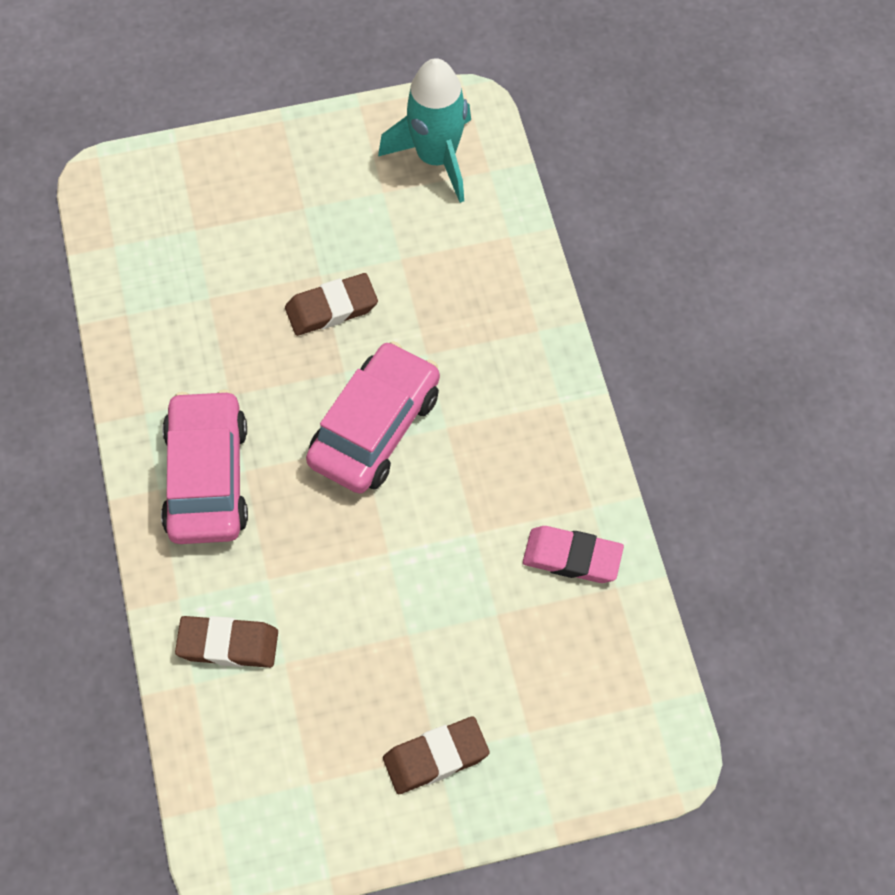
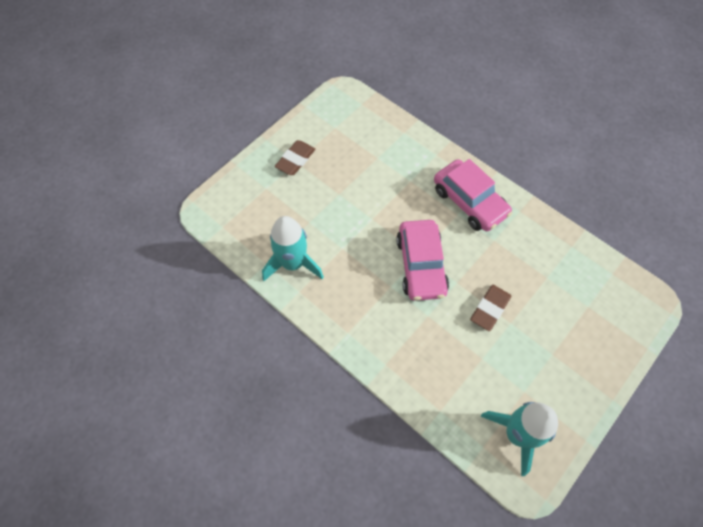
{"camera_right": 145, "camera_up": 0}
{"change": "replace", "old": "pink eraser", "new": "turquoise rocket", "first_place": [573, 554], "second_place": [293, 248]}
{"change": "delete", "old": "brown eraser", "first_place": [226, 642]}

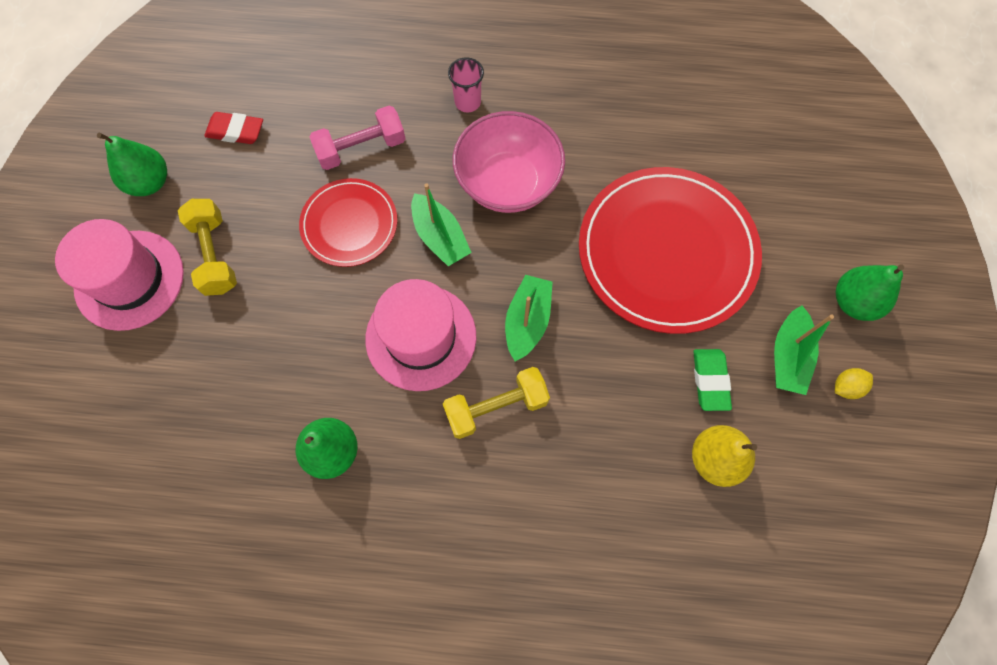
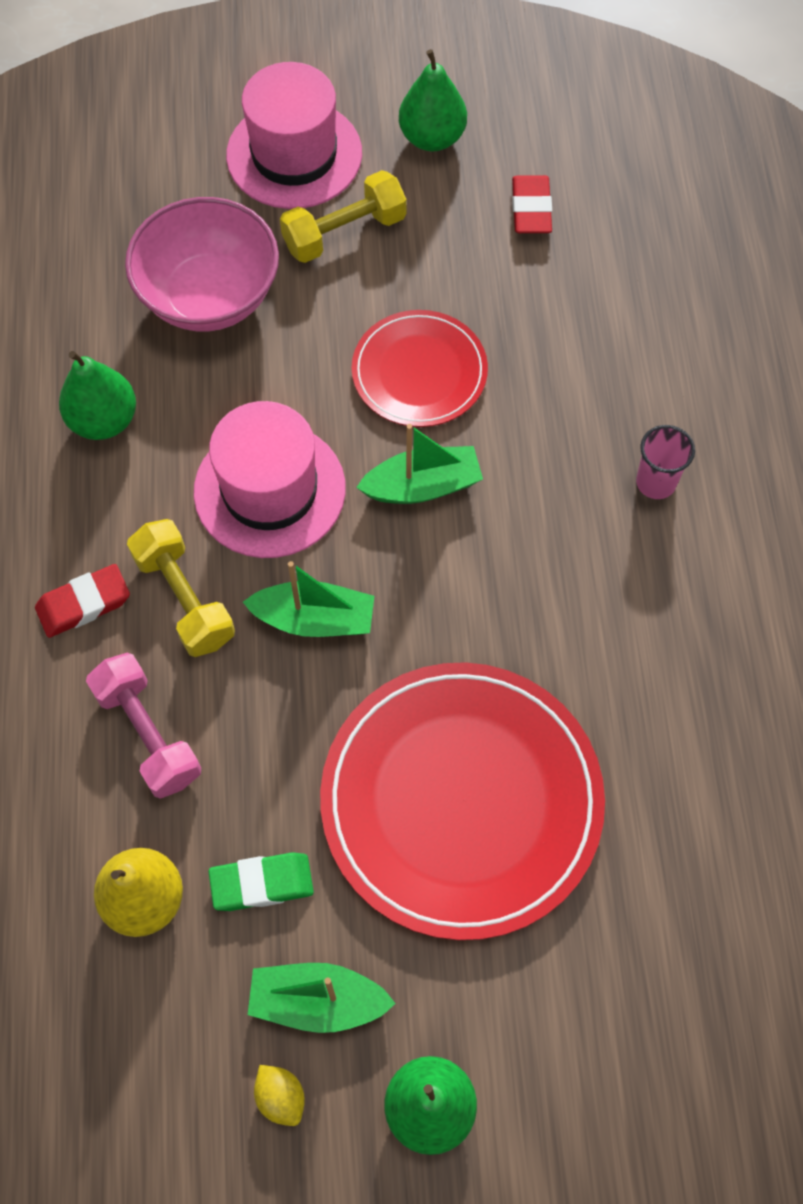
{"camera_right": 80, "camera_up": -5}
{"change": "move", "old": "pink dumbbell", "first_place": [357, 138], "second_place": [143, 726]}
{"change": "move", "old": "pink bowl", "first_place": [509, 162], "second_place": [202, 264]}
{"change": "rotate", "old": "green boat", "first_place": [441, 224], "second_place": [419, 464], "degrees": -150}
{"change": "insert", "new": "red eraser", "second_place": [82, 601]}

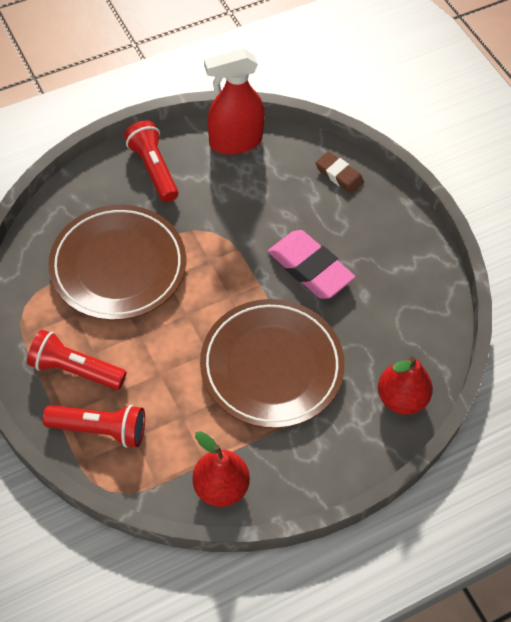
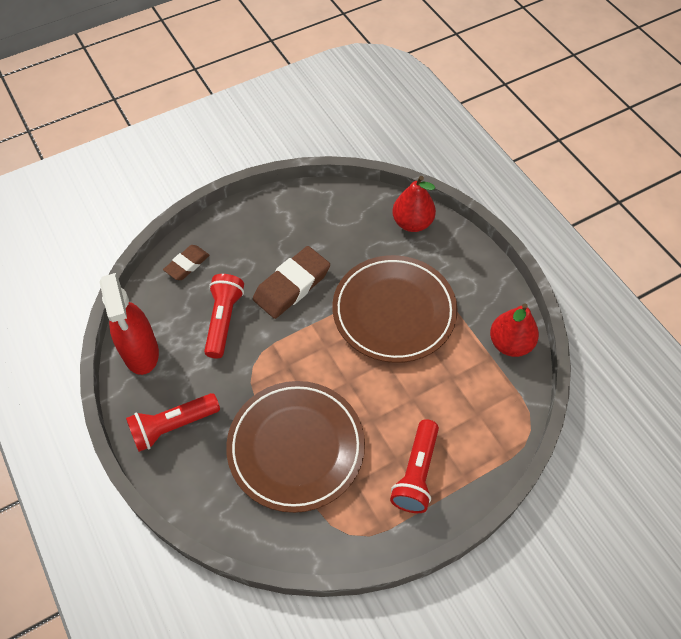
{"camera_right": -90, "camera_up": 0}
{"change": "recolor", "old": "pink eraser", "new": "brown eraser", "first_place": [311, 264], "second_place": [291, 282]}
{"change": "move", "old": "red flashlight", "first_place": [94, 426], "second_place": [224, 316]}

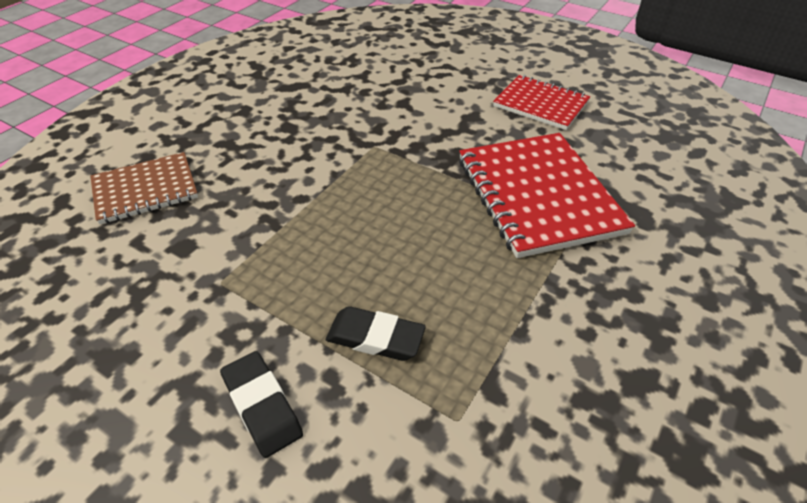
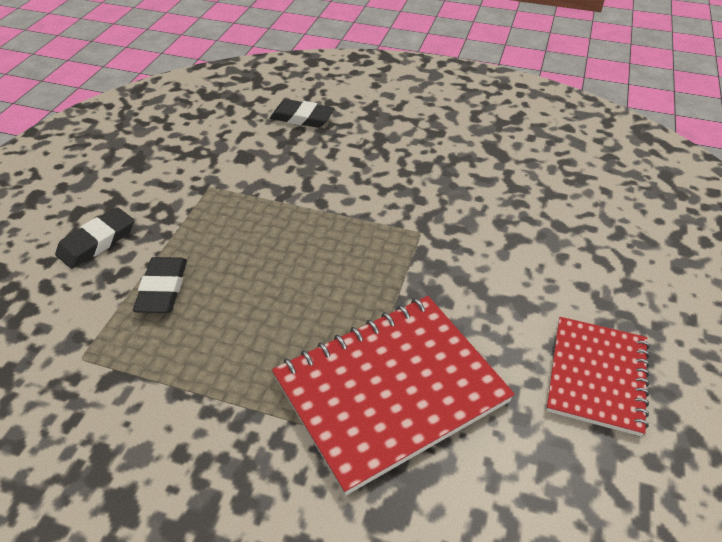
{"camera_right": 75, "camera_up": 0}
{"change": "replace", "old": "brown notebook", "new": "black eraser", "first_place": [144, 188], "second_place": [302, 113]}

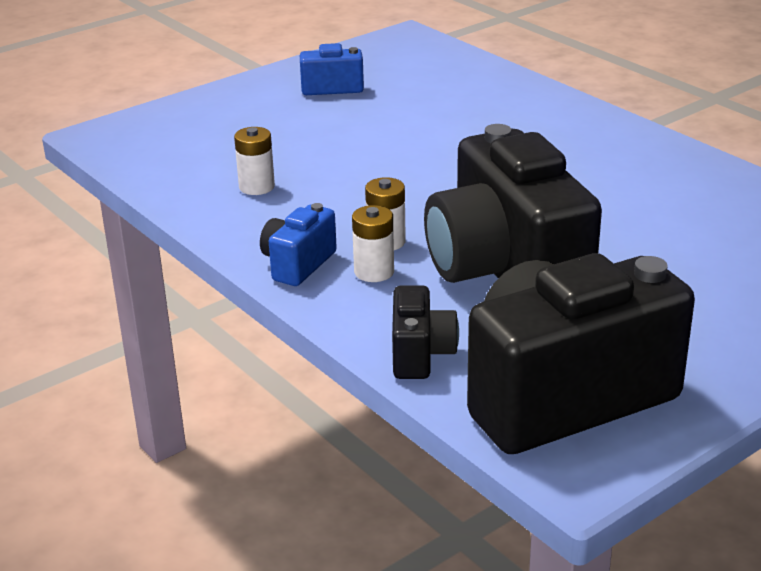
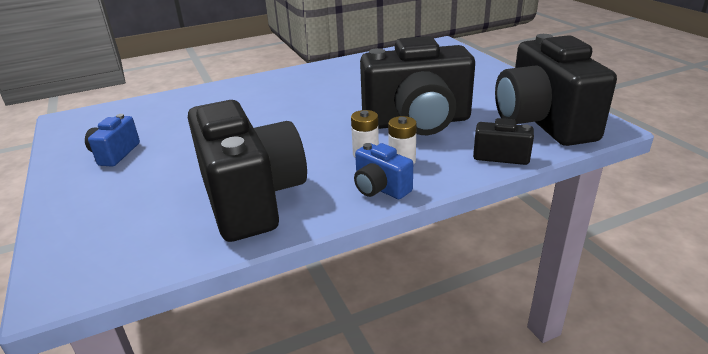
{"camera_right": -75, "camera_up": 0}
{"change": "replace", "old": "white battery", "new": "black camera", "first_place": [254, 161], "second_place": [247, 171]}

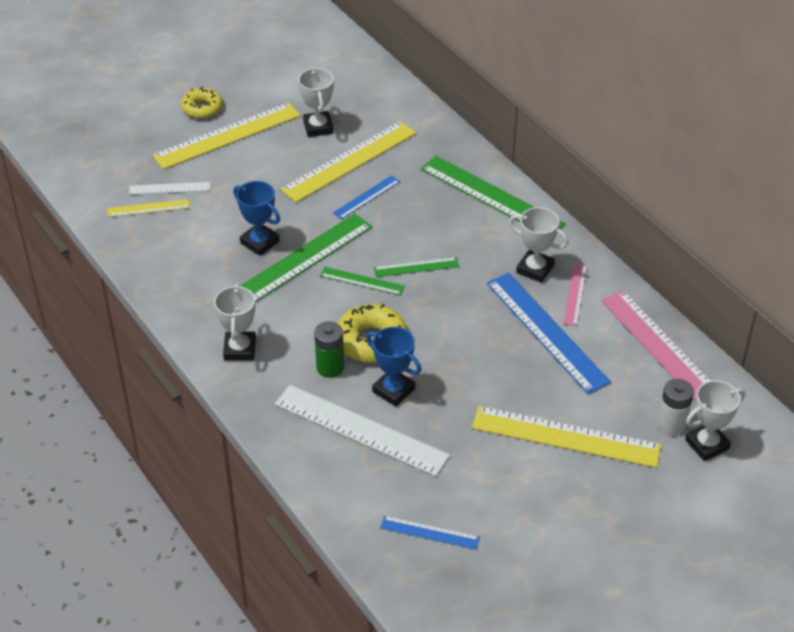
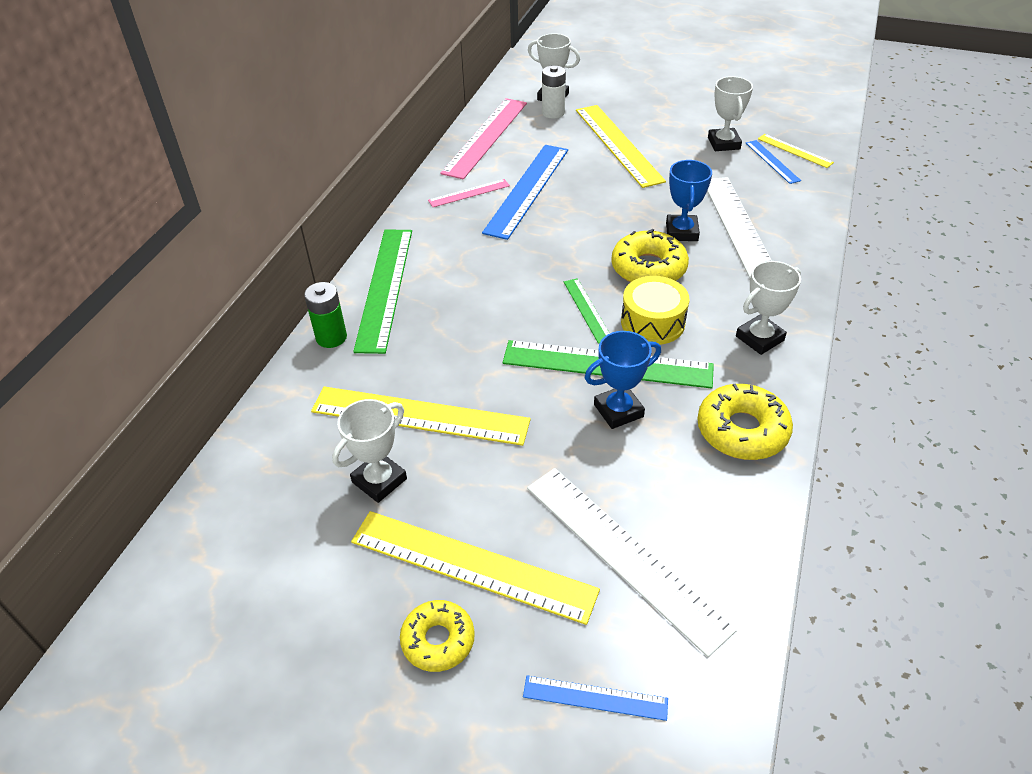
{"camera_right": -125, "camera_up": 0}
{"change": "move", "old": "blue ruler", "first_place": [366, 197], "second_place": [595, 698]}
{"change": "rotate", "old": "blue trophy", "first_place": [256, 218], "second_place": [623, 380], "degrees": 60}
{"change": "resize", "old": "white ruler", "first_place": [169, 188], "second_place": [632, 562], "factor": 2.0}
{"change": "move", "old": "yellow ruler", "first_place": [148, 208], "second_place": [796, 151]}
{"change": "move", "old": "white trophy", "first_place": [538, 245], "second_place": [730, 113]}
{"change": "delete", "old": "green ruler", "first_place": [416, 267]}
{"change": "move", "old": "green battery", "first_place": [329, 349], "second_place": [325, 315]}
{"change": "insert", "new": "yellow drum", "second_place": [655, 310]}
{"change": "insert", "new": "yellow donut", "second_place": [745, 422]}

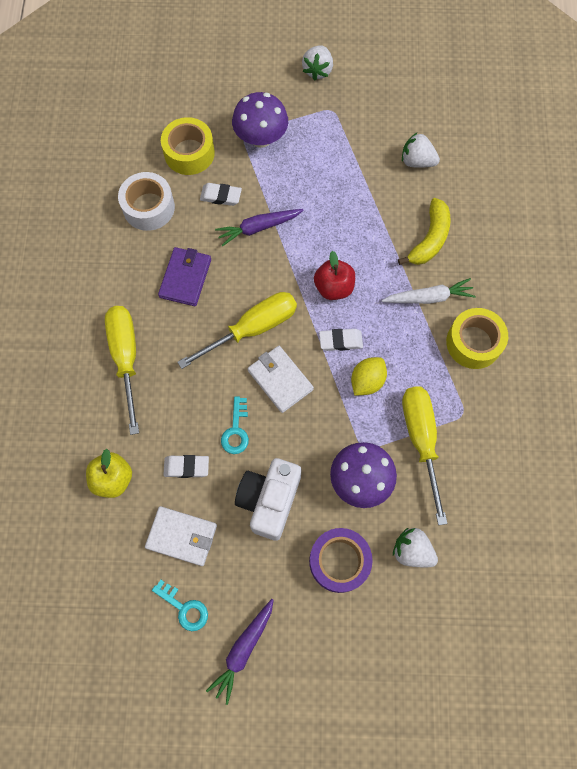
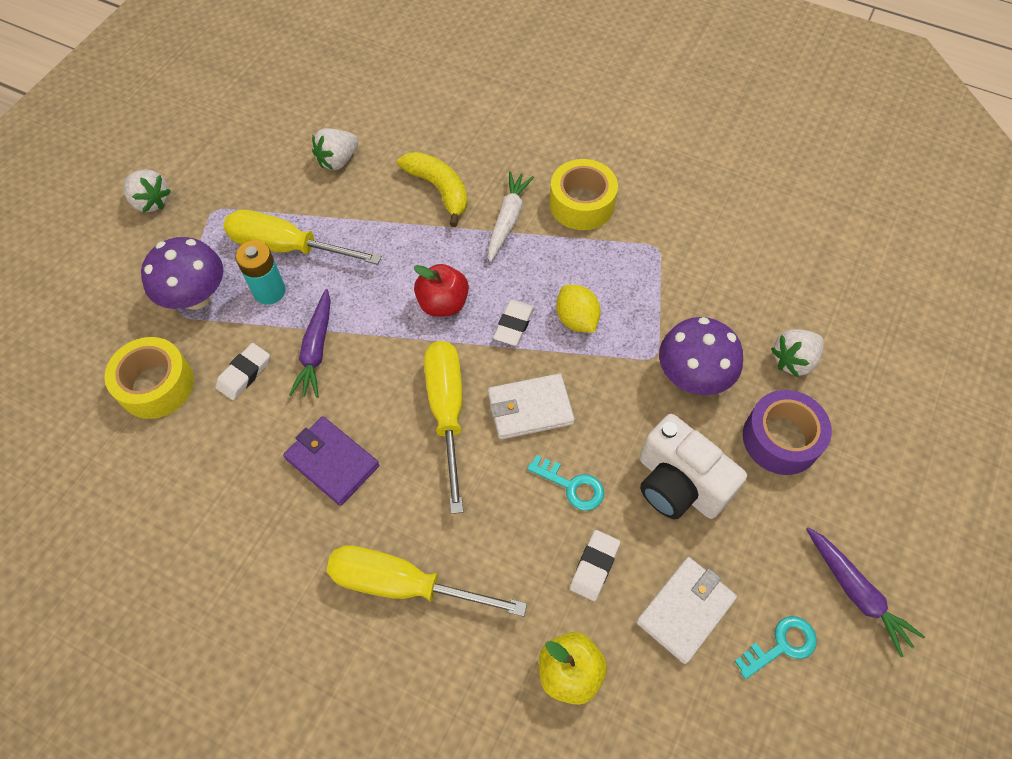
{"camera_right": -65, "camera_up": -10}
{"change": "delete", "old": "white tape", "first_place": [146, 201]}
{"change": "move", "old": "yellow screwdriver", "first_place": [424, 455], "second_place": [302, 237]}
{"change": "insert", "new": "turquoise battery", "second_place": [260, 273]}

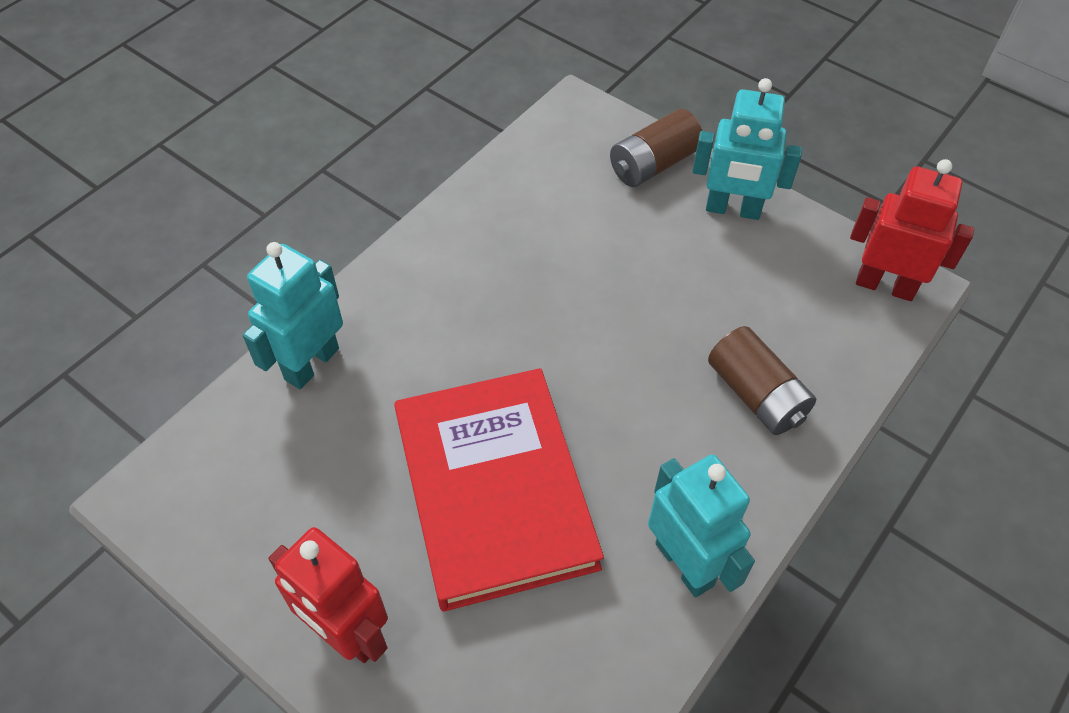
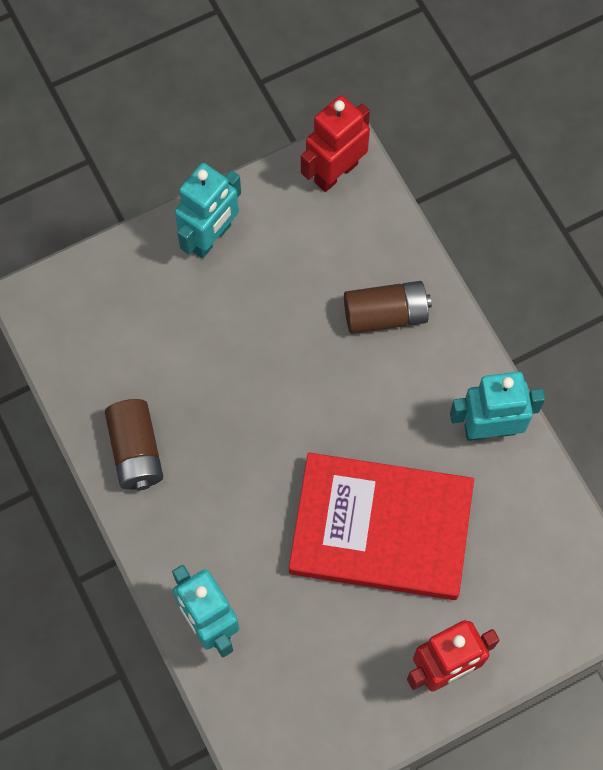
{"camera_right": -65, "camera_up": 15}
{"change": "move", "old": "brown battery", "first_place": [656, 148], "second_place": [134, 444]}

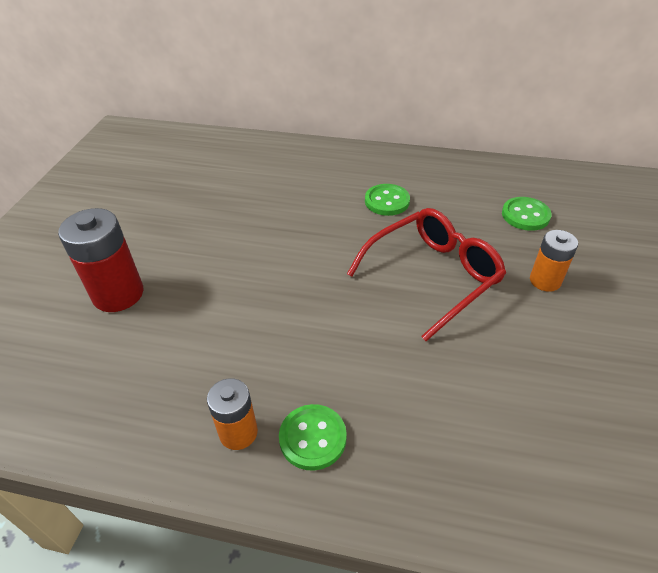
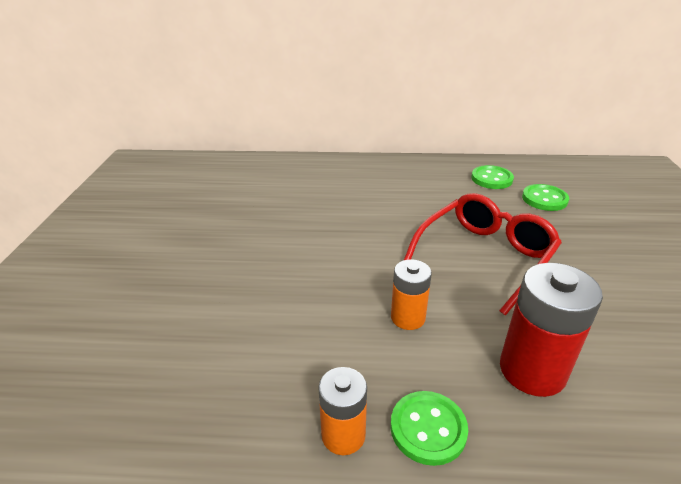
{"camera_right": -10, "camera_up": -10}
{"change": "move", "old": "green button", "first_place": [387, 200], "second_place": [492, 177]}
{"change": "move", "old": "red battery", "first_place": [100, 260], "second_place": [551, 330]}
{"change": "move", "old": "orange battery", "first_place": [554, 261], "second_place": [411, 294]}

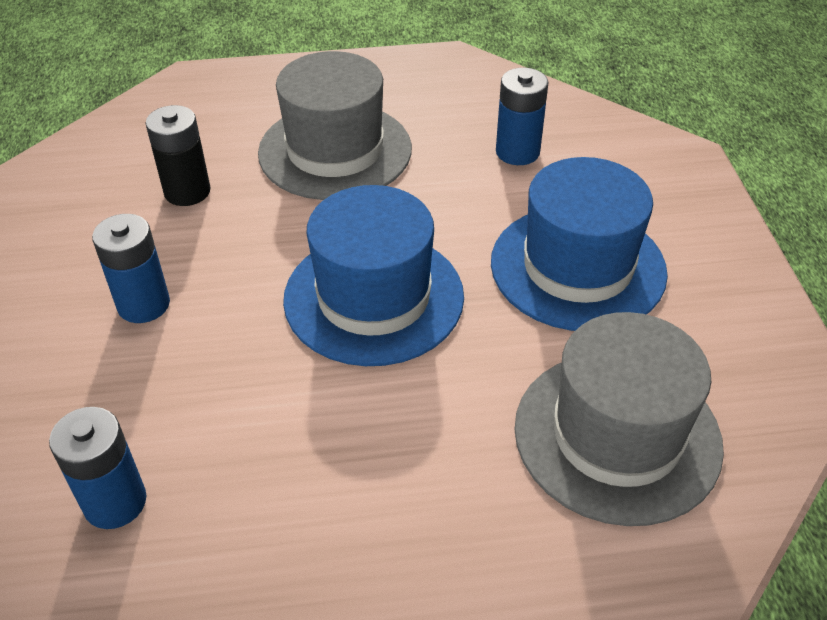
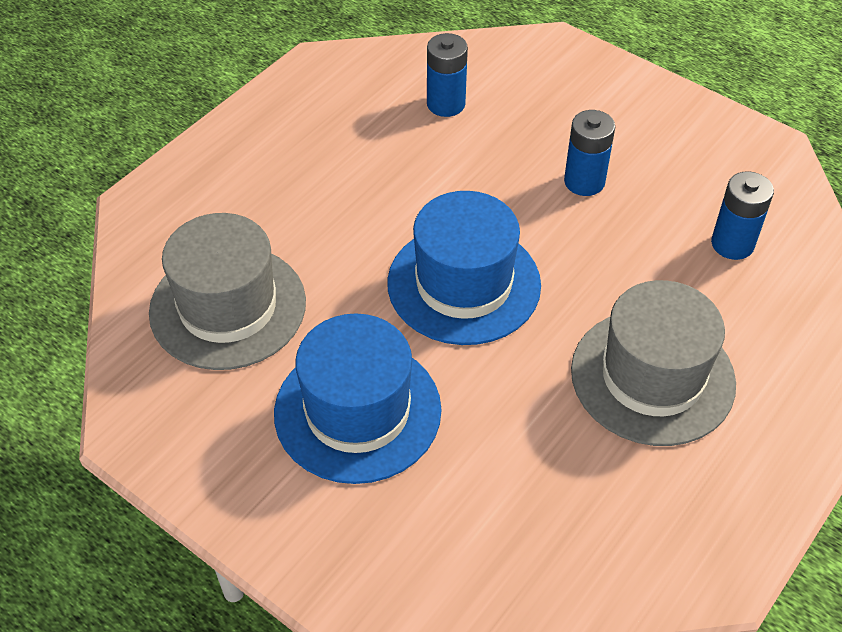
{"camera_right": 135, "camera_up": 5}
{"change": "move", "old": "blue battery", "first_place": [522, 116], "second_place": [742, 215]}
{"change": "delete", "old": "black battery", "first_place": [178, 155]}

